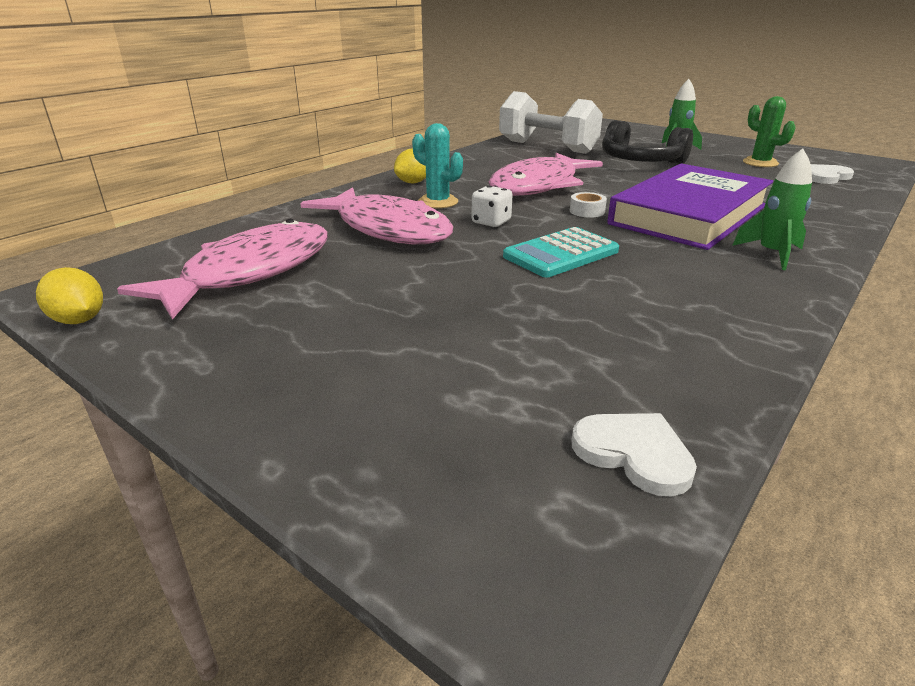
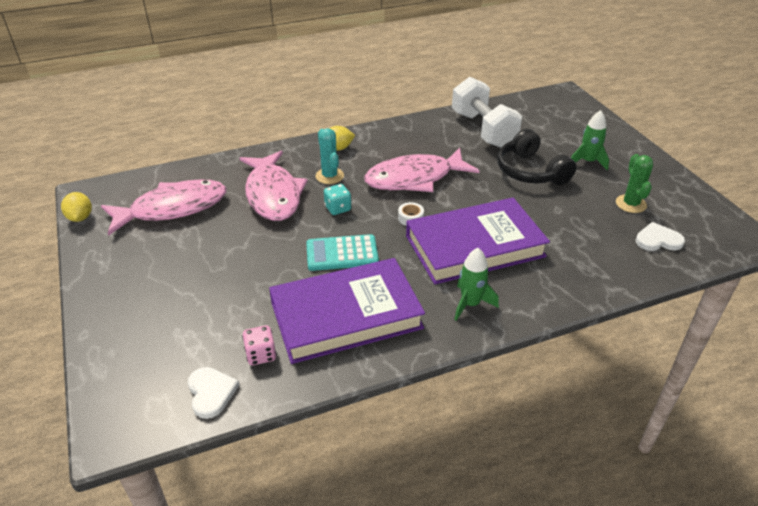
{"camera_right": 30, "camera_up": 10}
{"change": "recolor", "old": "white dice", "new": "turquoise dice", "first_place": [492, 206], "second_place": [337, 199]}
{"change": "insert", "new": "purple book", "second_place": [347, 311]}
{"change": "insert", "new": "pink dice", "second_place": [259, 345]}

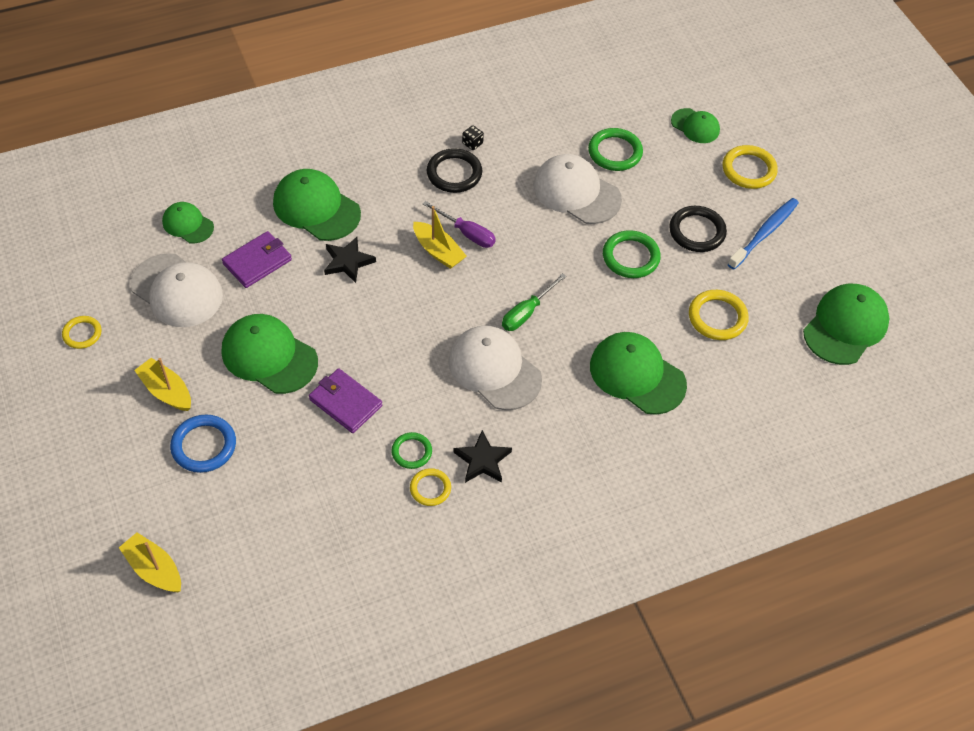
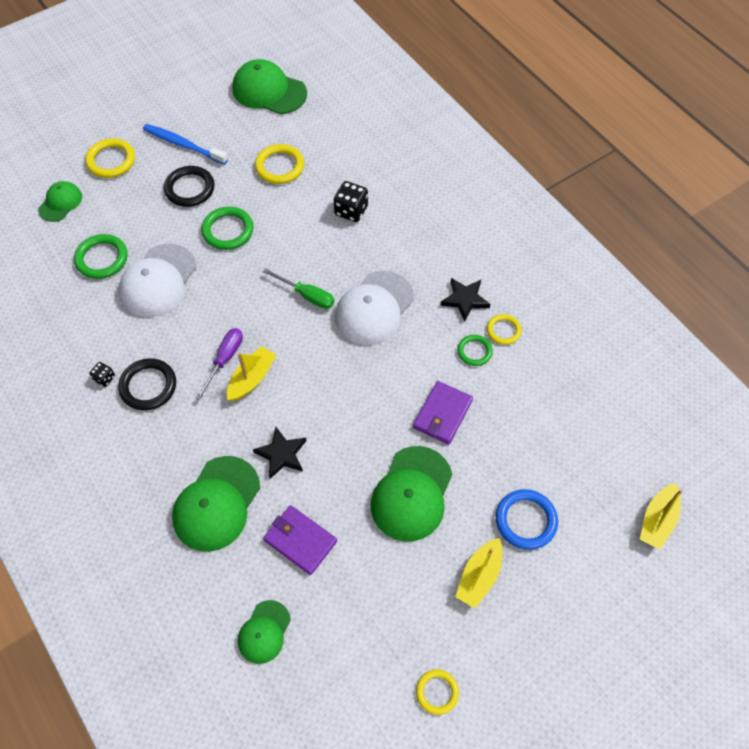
{"camera_right": -100, "camera_up": 5}
{"change": "delete", "old": "white cap", "first_place": [176, 290]}
{"change": "replace", "old": "green cap", "new": "black dice", "first_place": [638, 373], "second_place": [351, 201]}

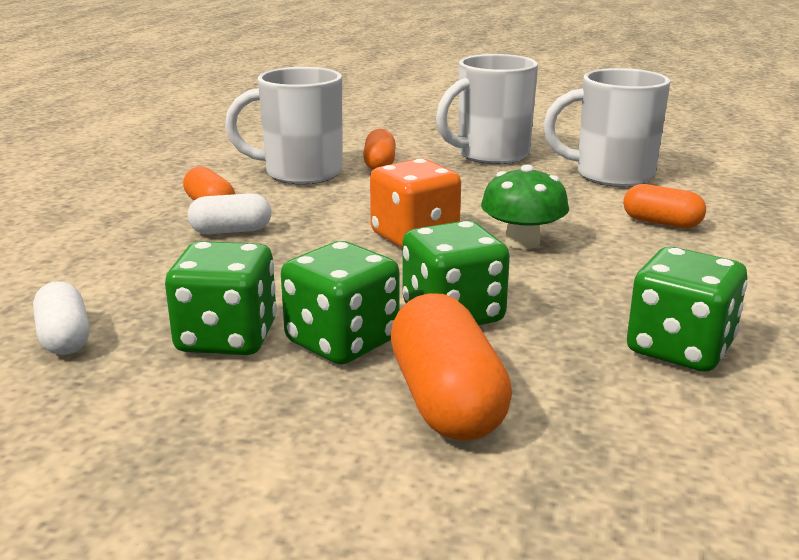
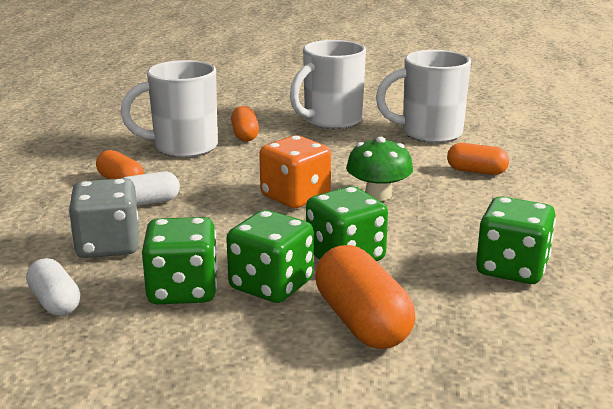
{"camera_right": -10, "camera_up": 0}
{"change": "insert", "new": "grey dice", "second_place": [104, 218]}

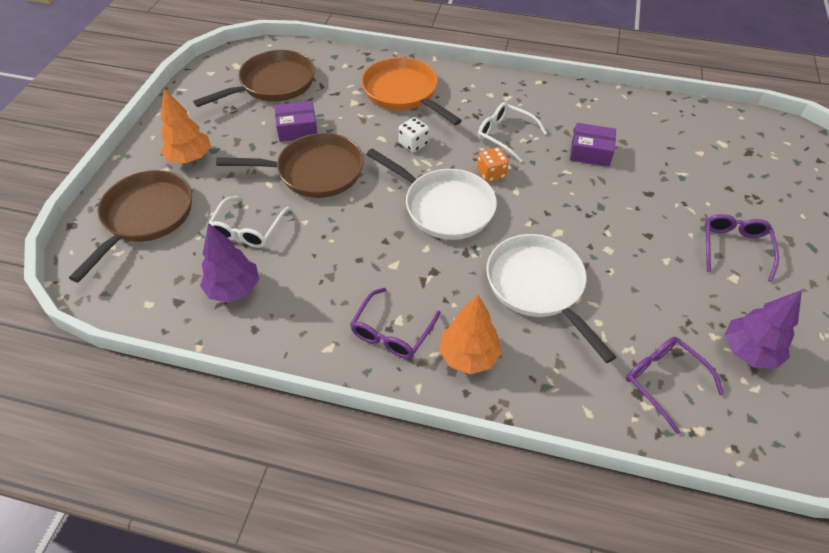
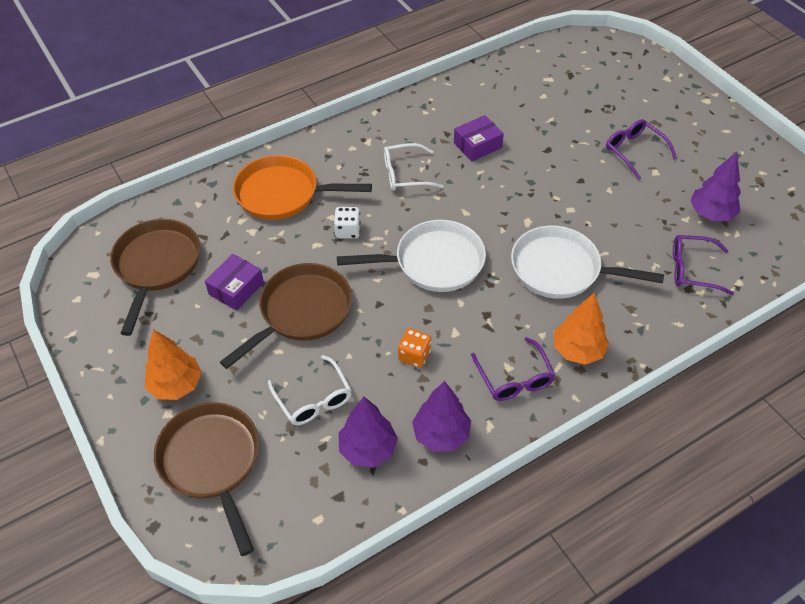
{"camera_right": -45, "camera_up": 0}
{"change": "move", "old": "orange dice", "first_place": [493, 164], "second_place": [414, 348]}
{"change": "insert", "new": "purple tree", "second_place": [441, 416]}

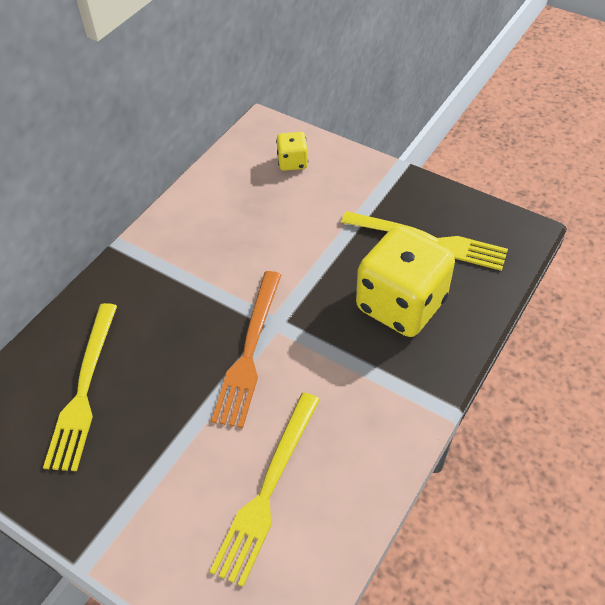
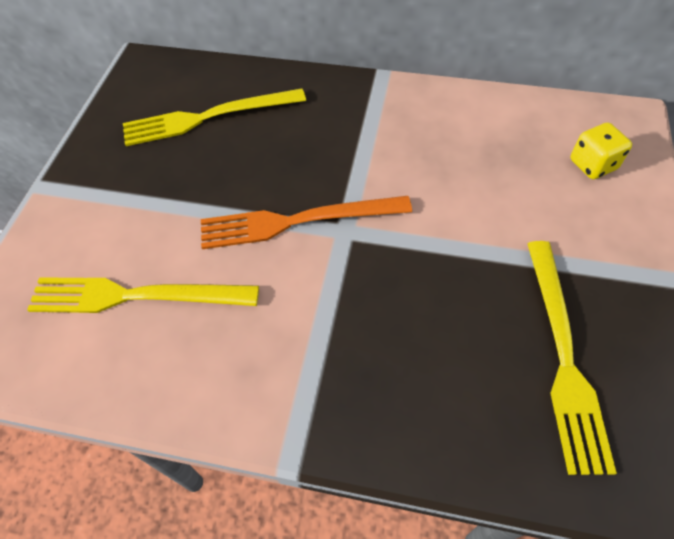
{"camera_right": 70, "camera_up": 5}
{"change": "delete", "old": "yellow dice", "first_place": [405, 281]}

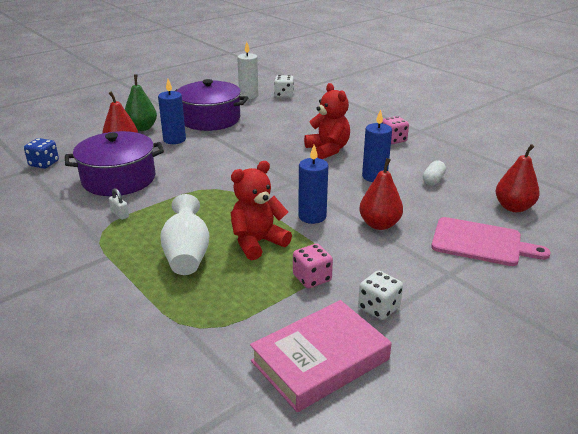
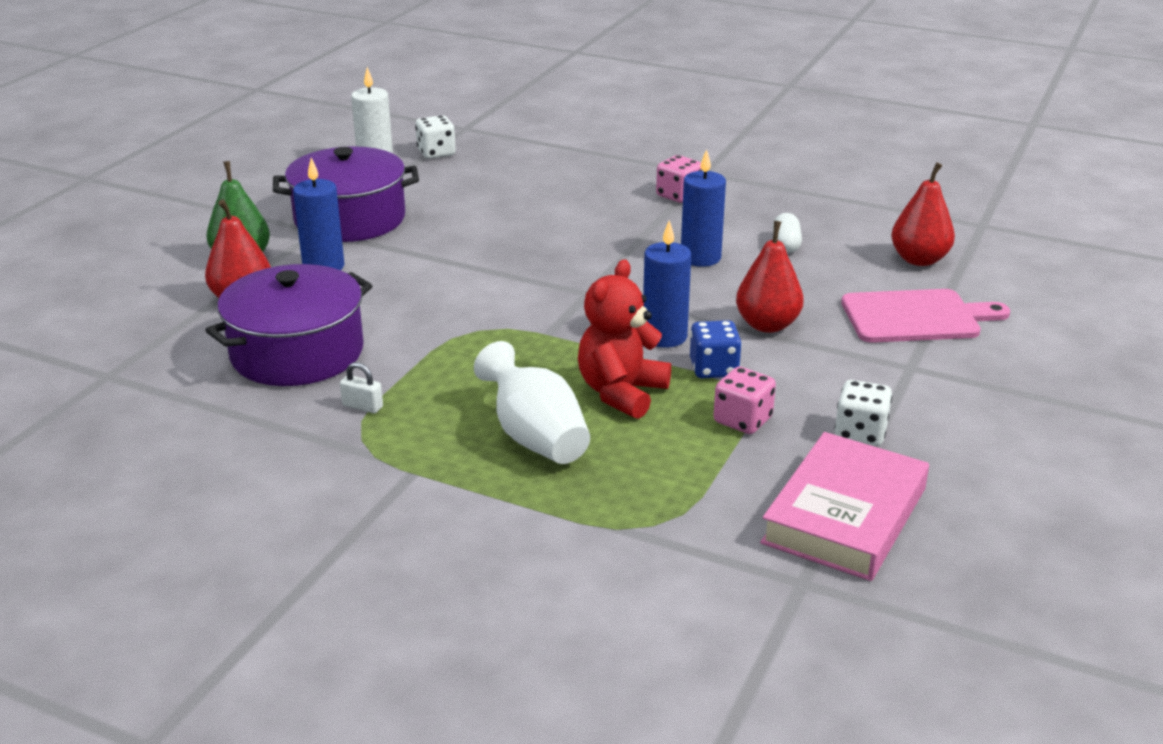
{"camera_right": -25, "camera_up": 0}
{"change": "delete", "old": "red teddy bear", "first_place": [327, 121]}
{"change": "move", "old": "blue dice", "first_place": [41, 153], "second_place": [716, 349]}

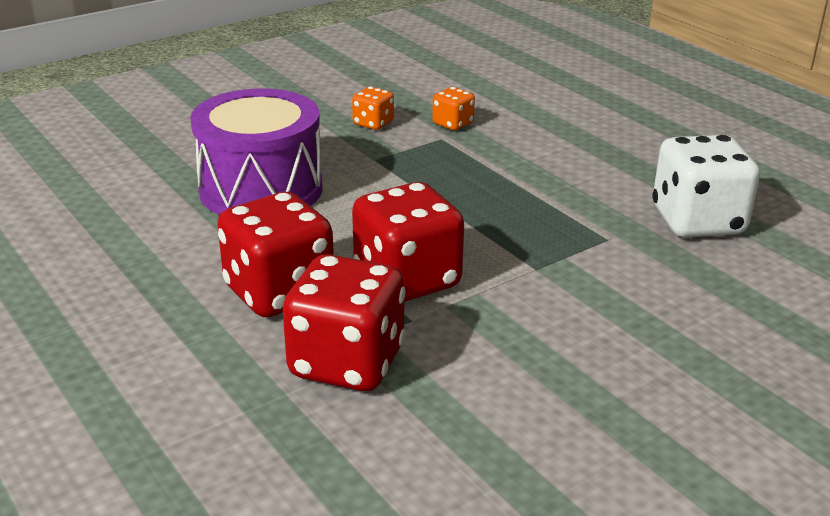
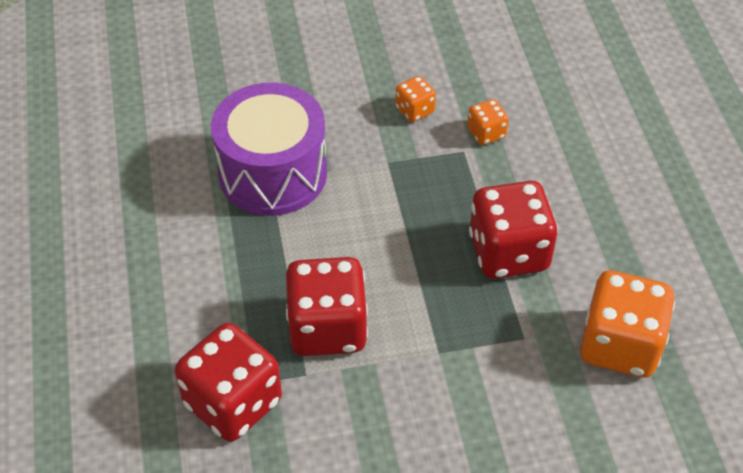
{"camera_right": 25, "camera_up": 20}
{"change": "recolor", "old": "white dice", "new": "orange dice", "first_place": [706, 186], "second_place": [627, 323]}
{"change": "move", "old": "red dice", "first_place": [275, 254], "second_place": [513, 230]}

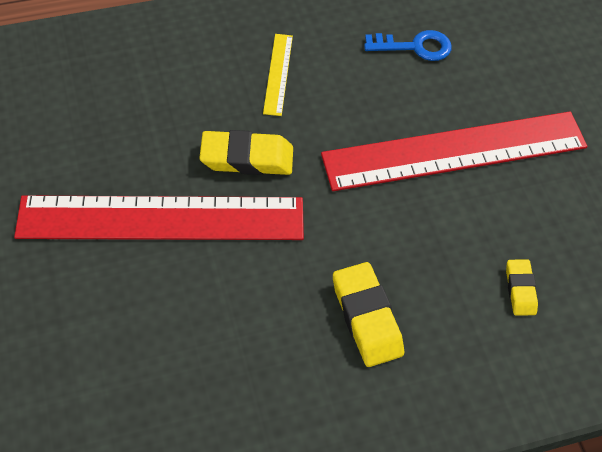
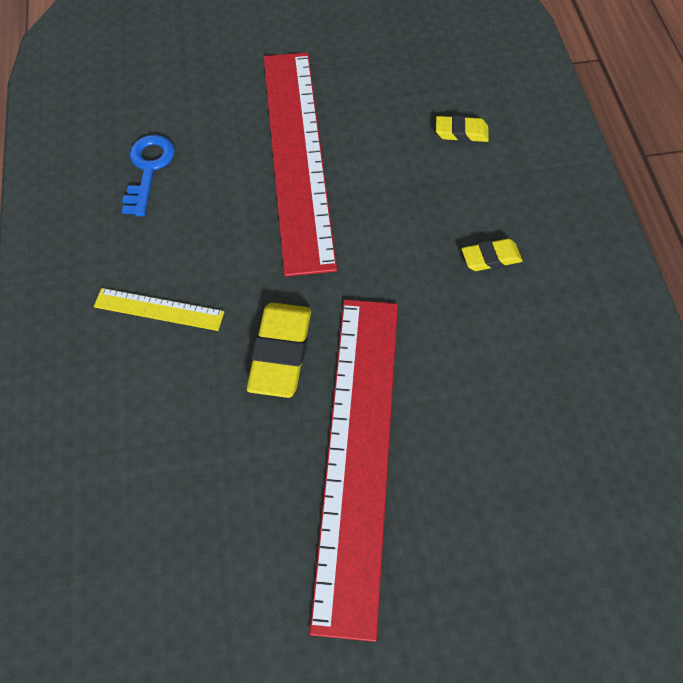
{"camera_right": -80, "camera_up": 5}
{"change": "resize", "old": "yellow eraser", "first_place": [368, 314], "second_place": [492, 255], "factor": 0.58}

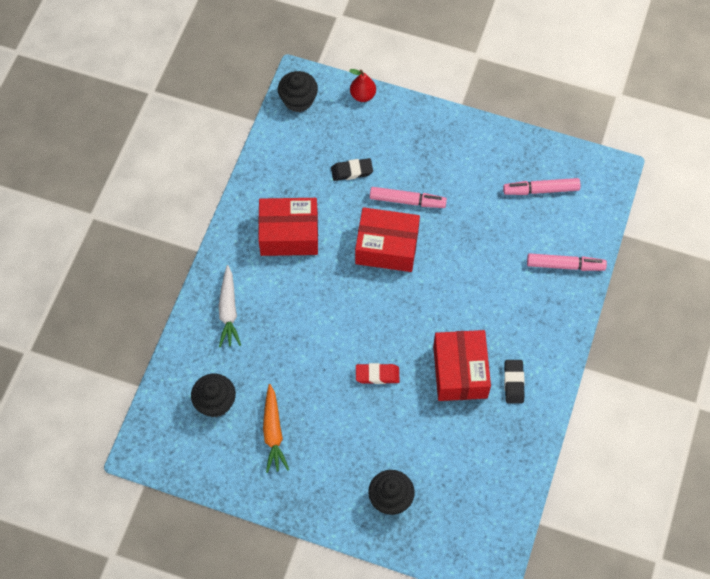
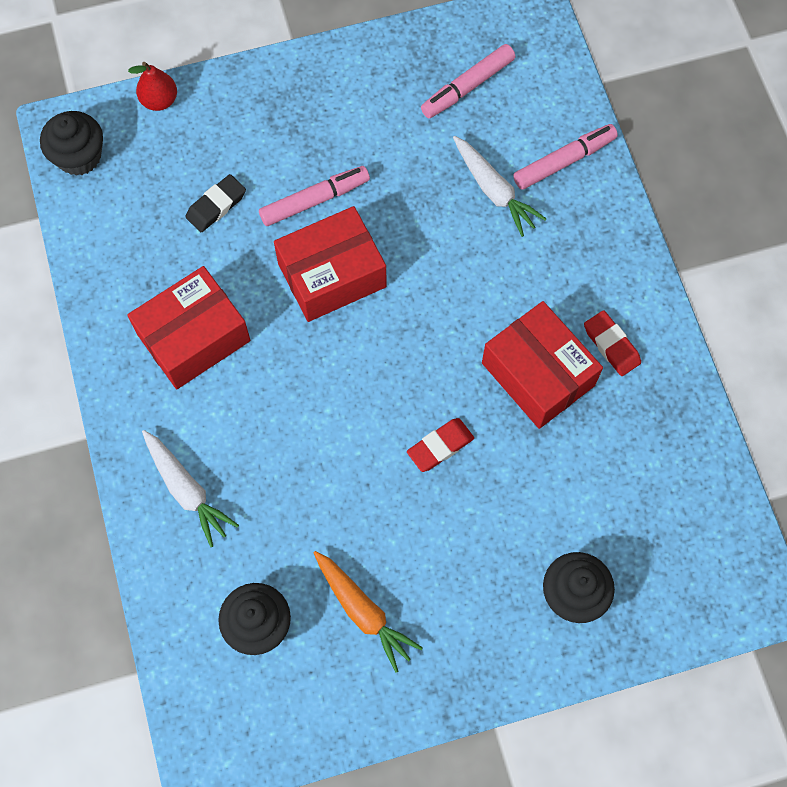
{"camera_right": -35, "camera_up": 5}
{"change": "recolor", "old": "black eraser", "new": "red eraser", "first_place": [514, 382], "second_place": [612, 343]}
{"change": "insert", "new": "white carrot", "second_place": [499, 186]}

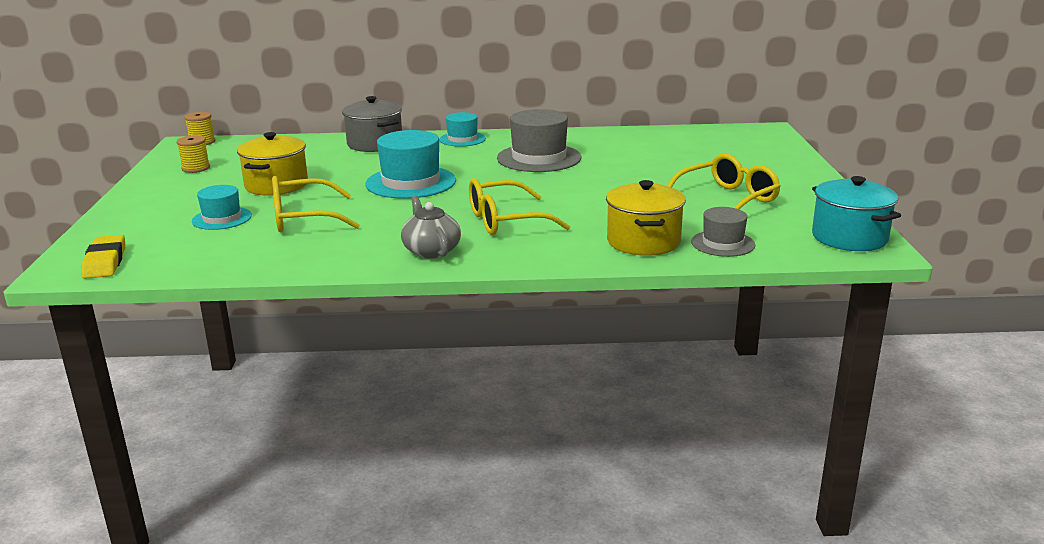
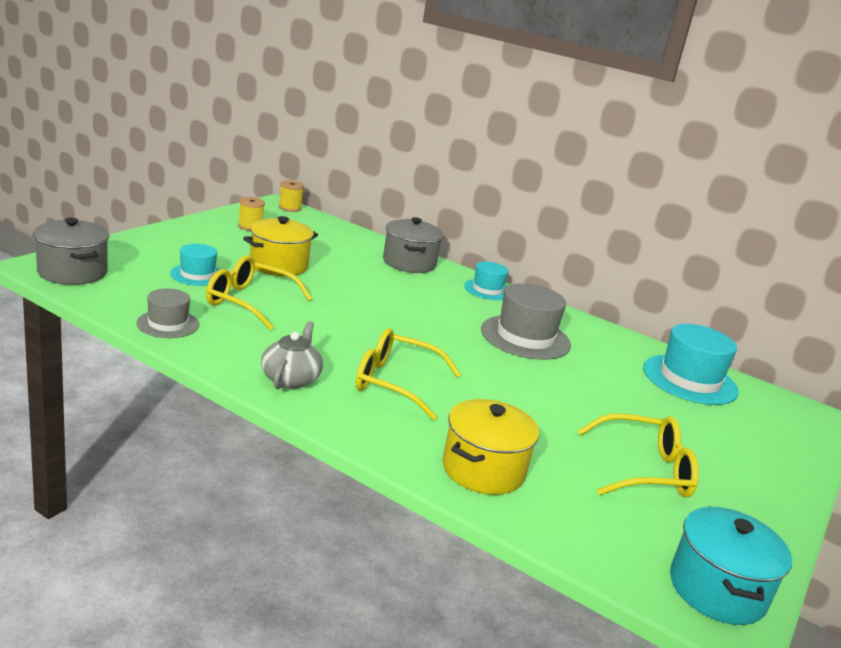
{"camera_right": 30, "camera_up": 0}
{"change": "move", "old": "turquoise hat", "first_place": [410, 164], "second_place": [691, 364]}
{"change": "move", "old": "grey hat", "first_place": [723, 232], "second_place": [167, 313]}
{"change": "replace", "old": "yellow eraser", "new": "grey pot", "first_place": [103, 257], "second_place": [71, 251]}

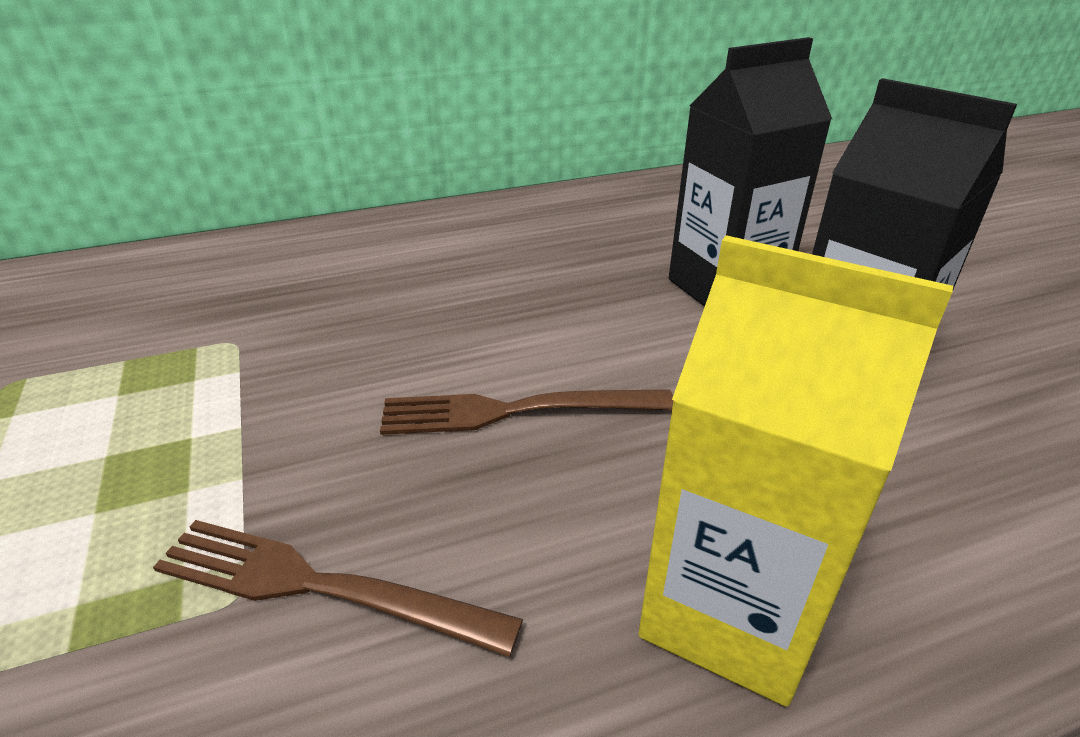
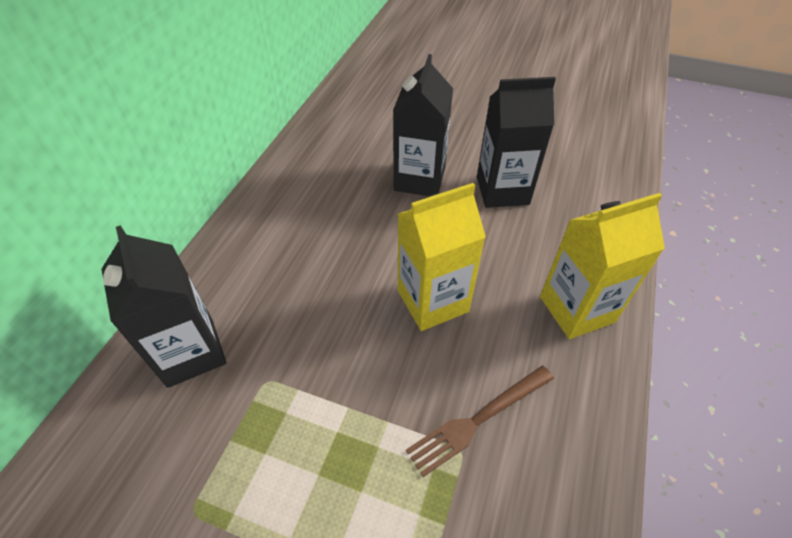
{"camera_right": -50, "camera_up": 15}
{"change": "replace", "old": "brown fork", "new": "yellow carton", "first_place": [526, 412], "second_place": [442, 257]}
{"change": "insert", "new": "black carton", "second_place": [163, 306]}

